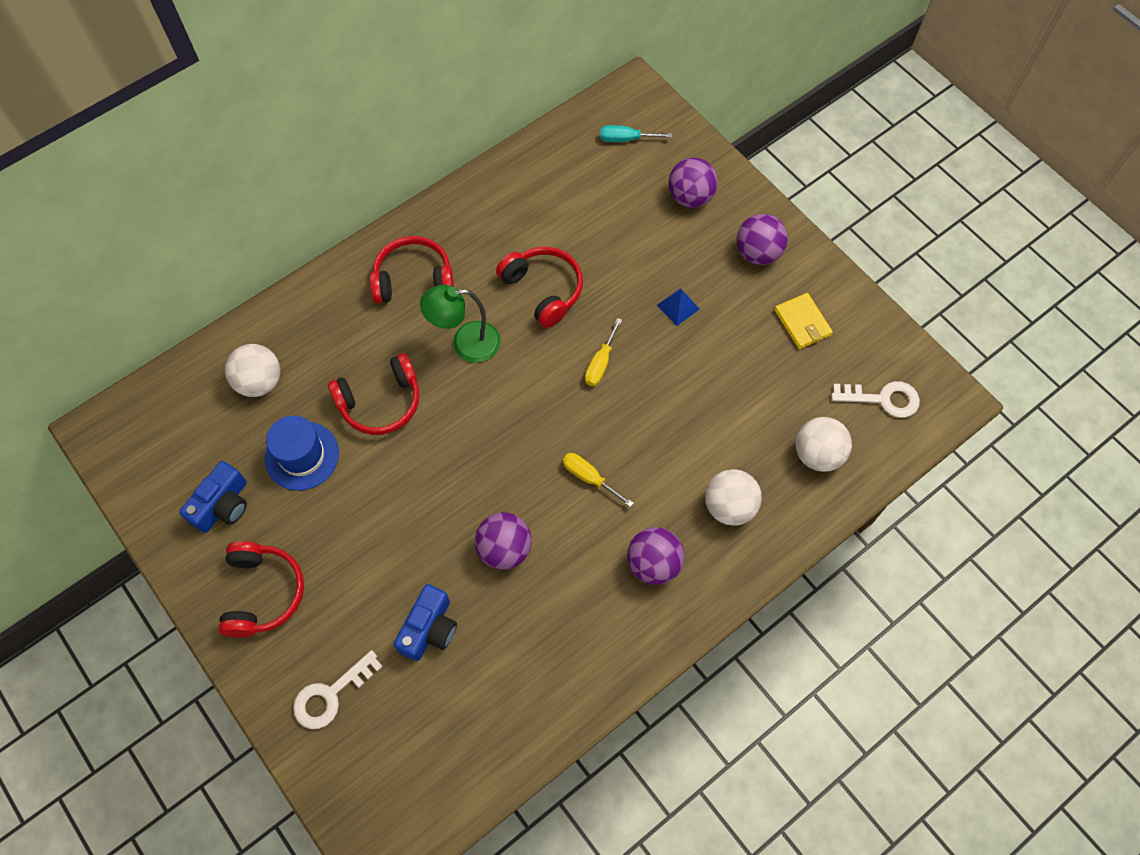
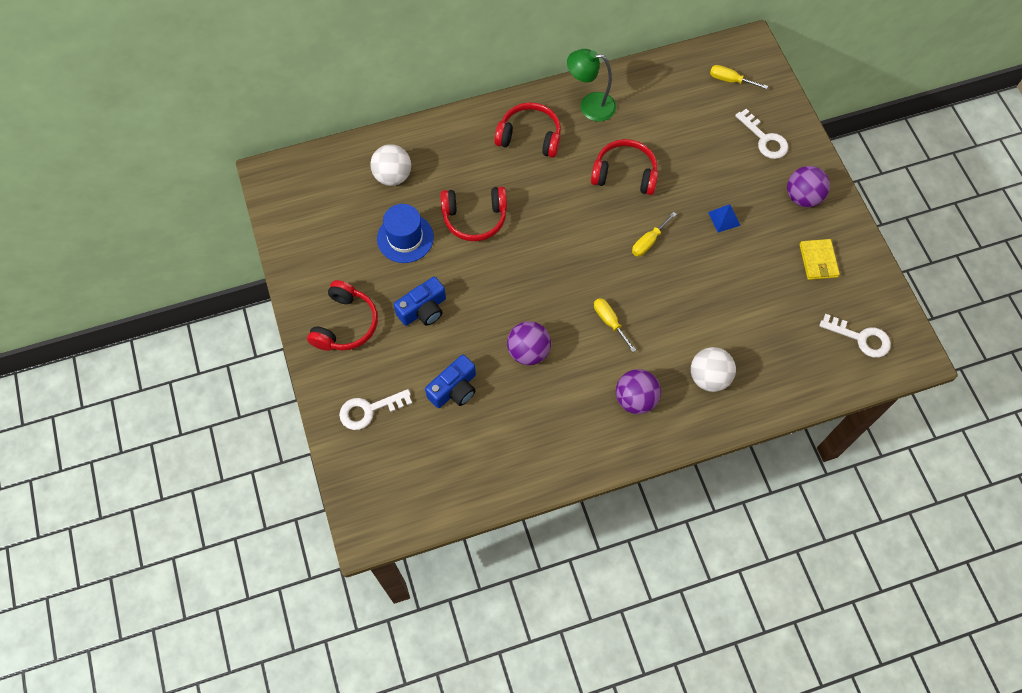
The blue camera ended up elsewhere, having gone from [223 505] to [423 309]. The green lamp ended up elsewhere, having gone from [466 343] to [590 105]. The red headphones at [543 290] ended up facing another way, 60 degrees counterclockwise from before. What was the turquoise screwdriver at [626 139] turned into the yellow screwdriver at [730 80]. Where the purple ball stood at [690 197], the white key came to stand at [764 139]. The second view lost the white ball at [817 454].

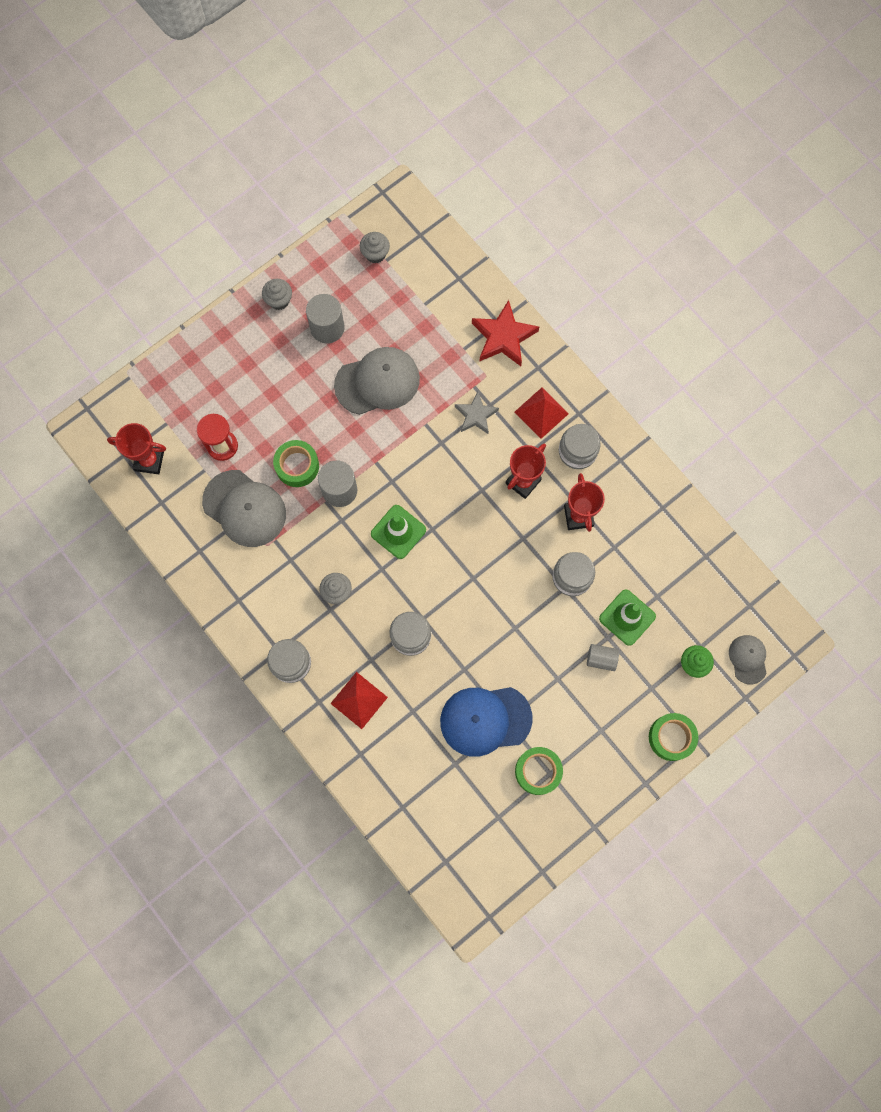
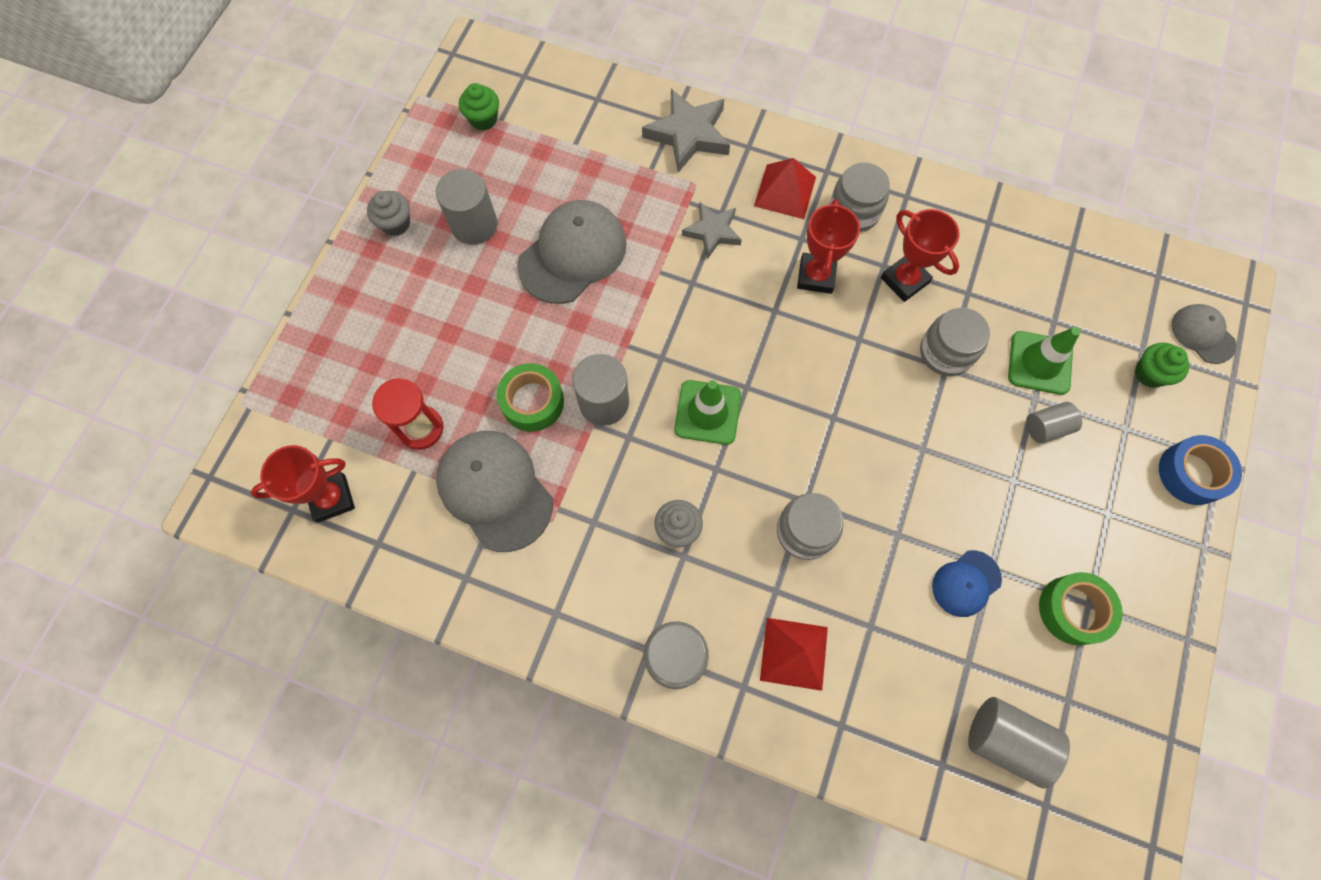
The grey cap at [244 508] ended up facing another way, 135 degrees counterclockwise from before. What was the grey cupcake at [375 254] turned into the green cupcake at [483 119]. The size of the blue cap at [485 720] changed by a factor of 0.54. What was the red star at [503 337] turned into the grey star at [688 134]. What was the green tape at [671 737] turned into the blue tape at [1191 473]. The second view gained the grey cylinder at [1005 740].

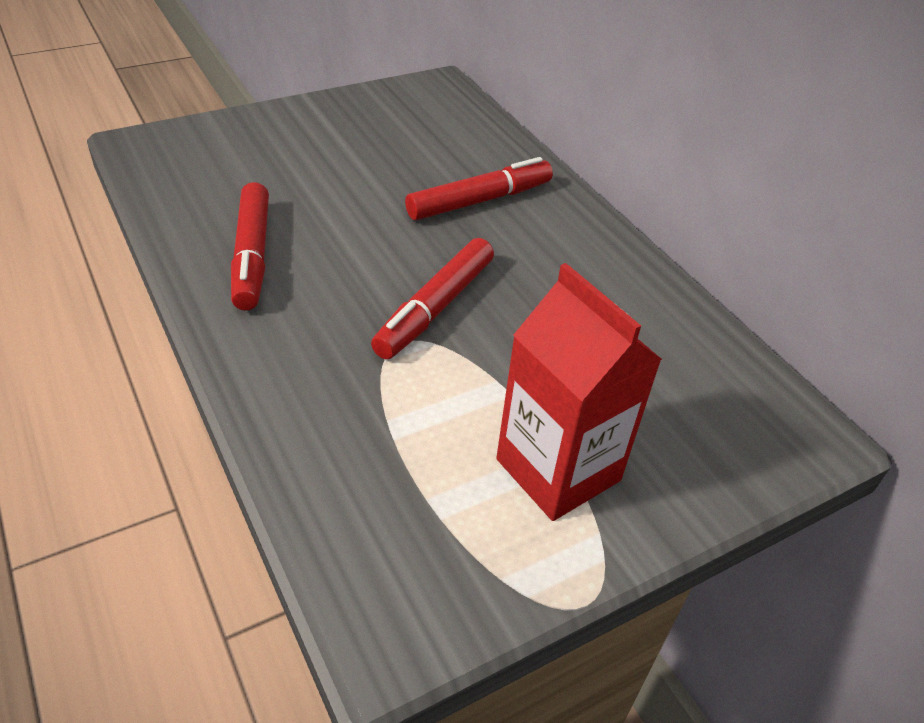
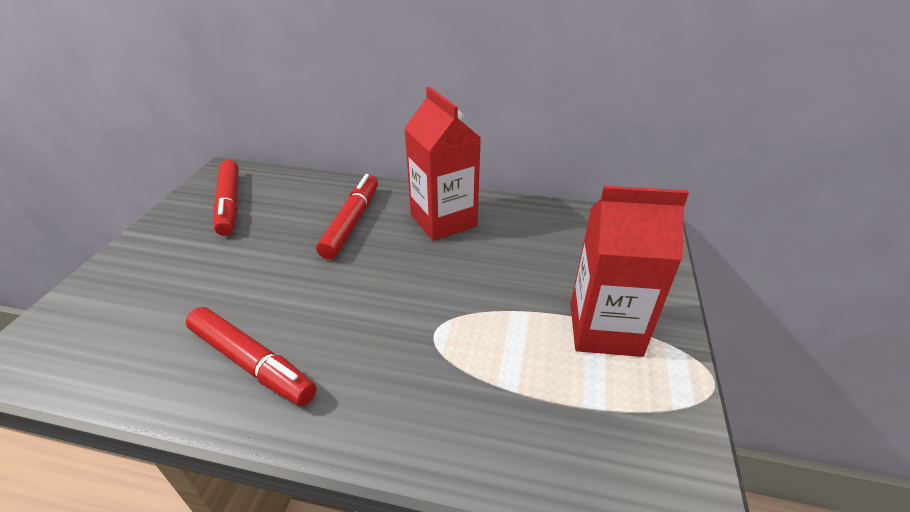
The red marker ended up elsewhere, having gone from [436 307] to [230 203]. The second view gained the red carton at [443 220].

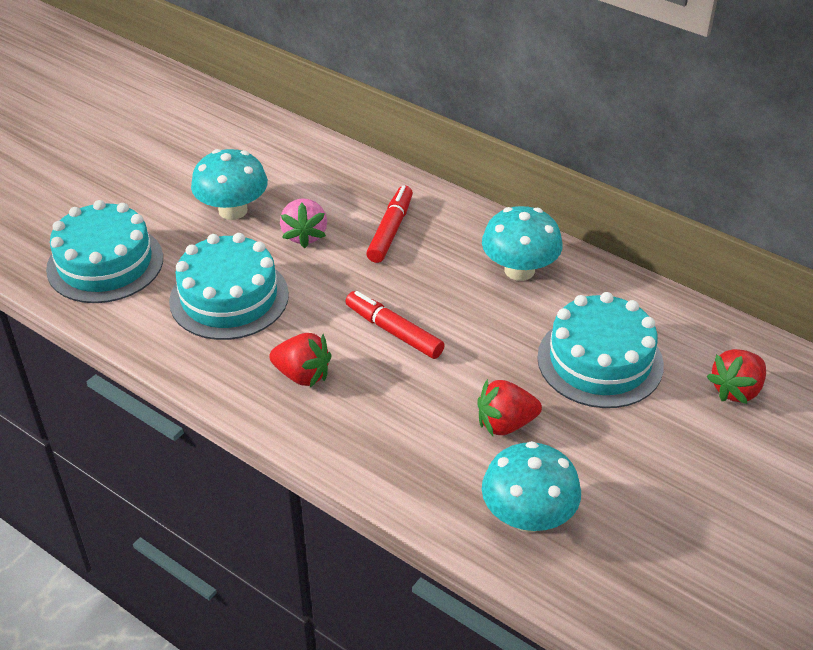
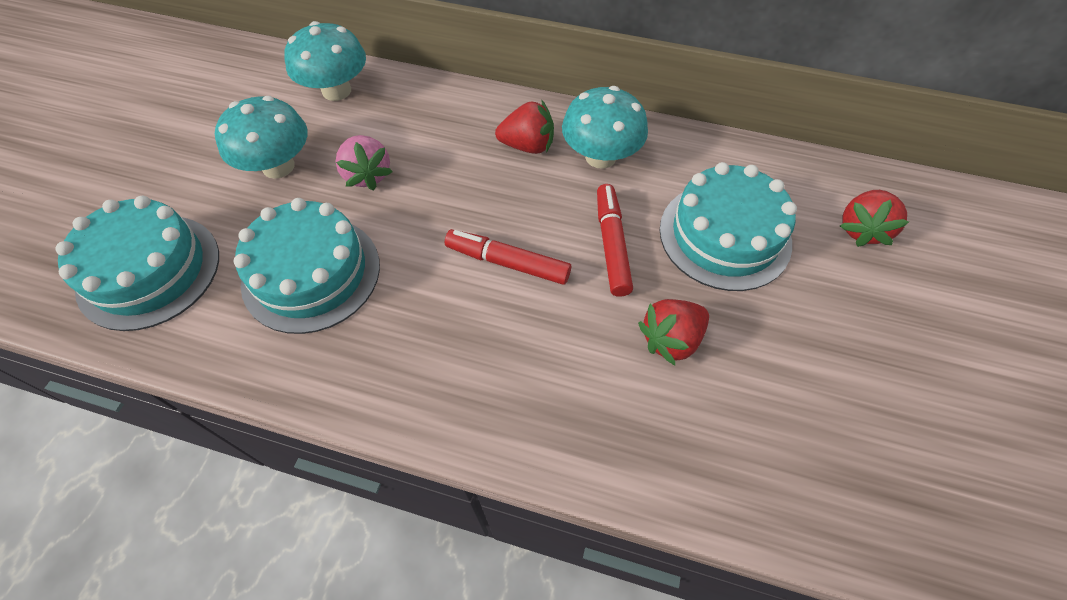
The red strawberry ended up elsewhere, having gone from [302 375] to [527 146]. The red marker ended up elsewhere, having gone from [390 230] to [612 244]. The turquoise mushroom ended up elsewhere, having gone from [528 516] to [336 90].

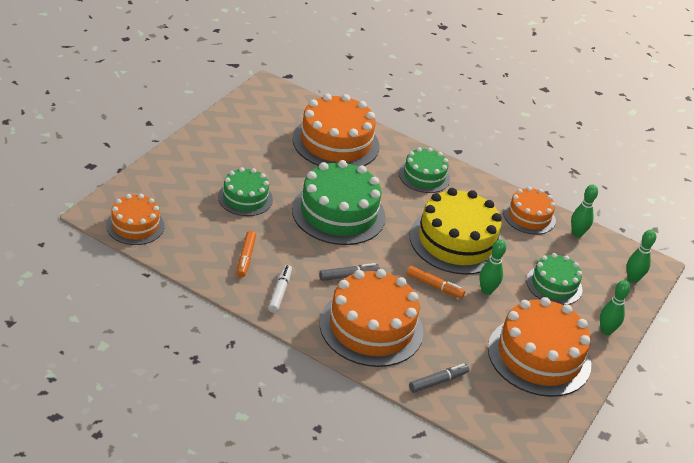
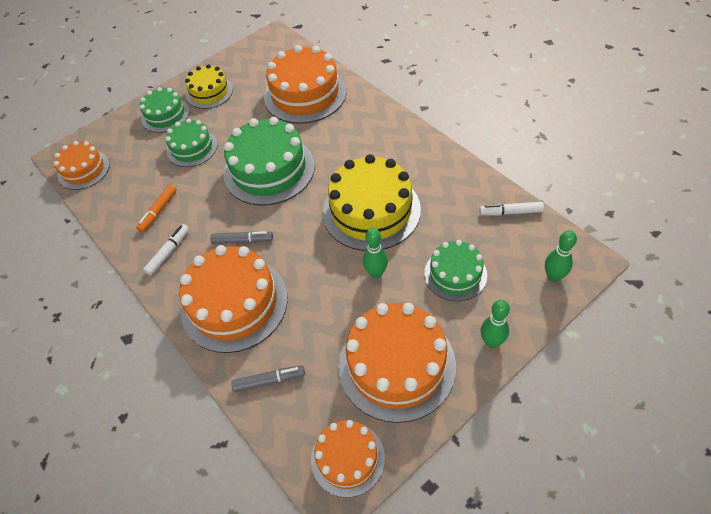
The green cake ended up elsewhere, having gone from [424 176] to [165 115]. The second view lost the orange marker at [434 286]. The orange cake ended up elsewhere, having gone from [529 216] to [347 458]. Where the green bowling pin stood at [577 234], the white marker came to stand at [510 212]. The second view gained the yellow cake at [209 92].

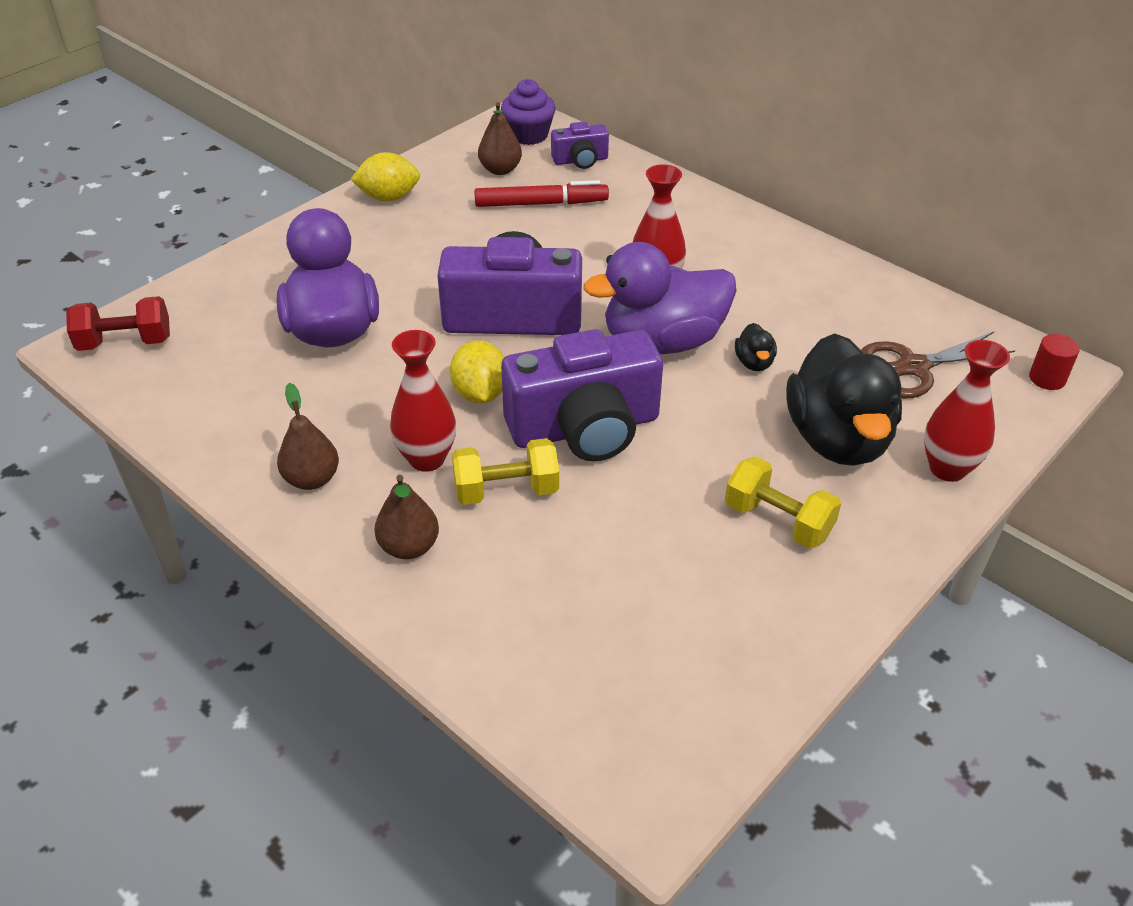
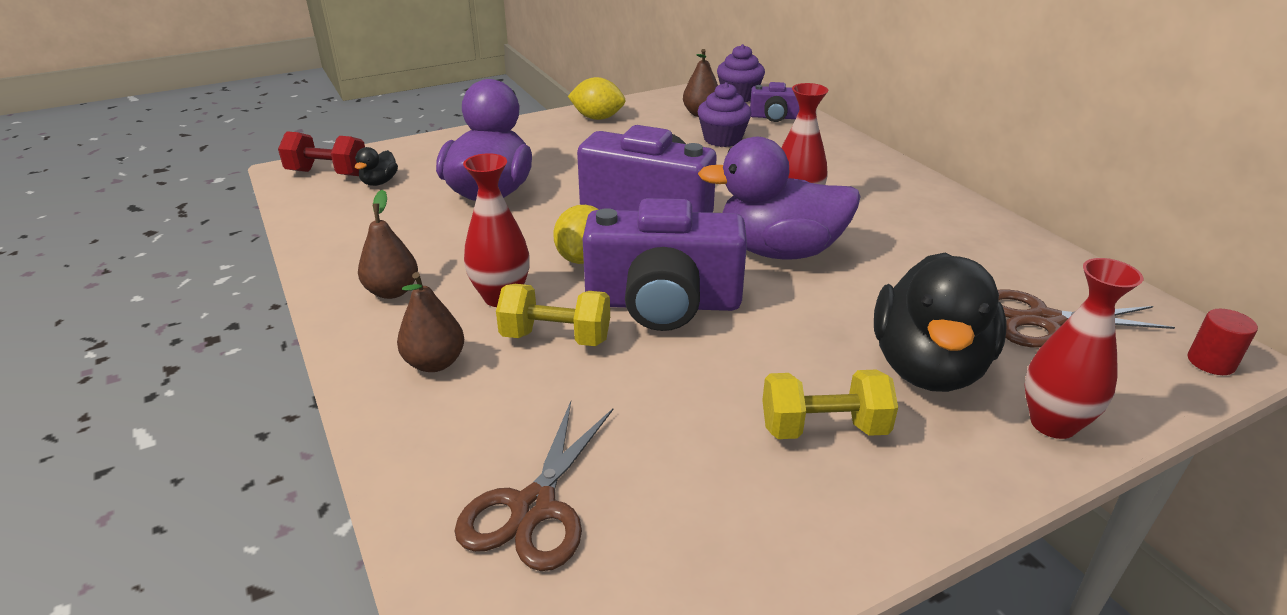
Where the red marker stood at [541 204], the purple cupcake came to stand at [722 139]. The yellow dumbbell at [778 521] ended up facing another way, 60 degrees counterclockwise from before. The black duck ended up elsewhere, having gone from [754 362] to [379 182]. The second view gained the brown scissors at [534 507].

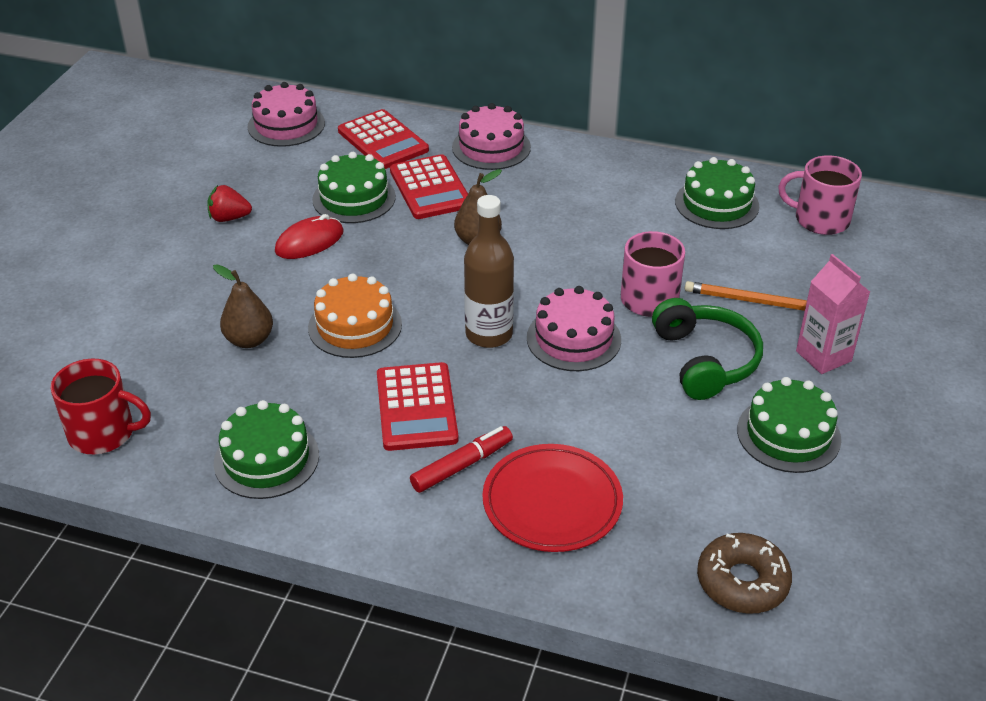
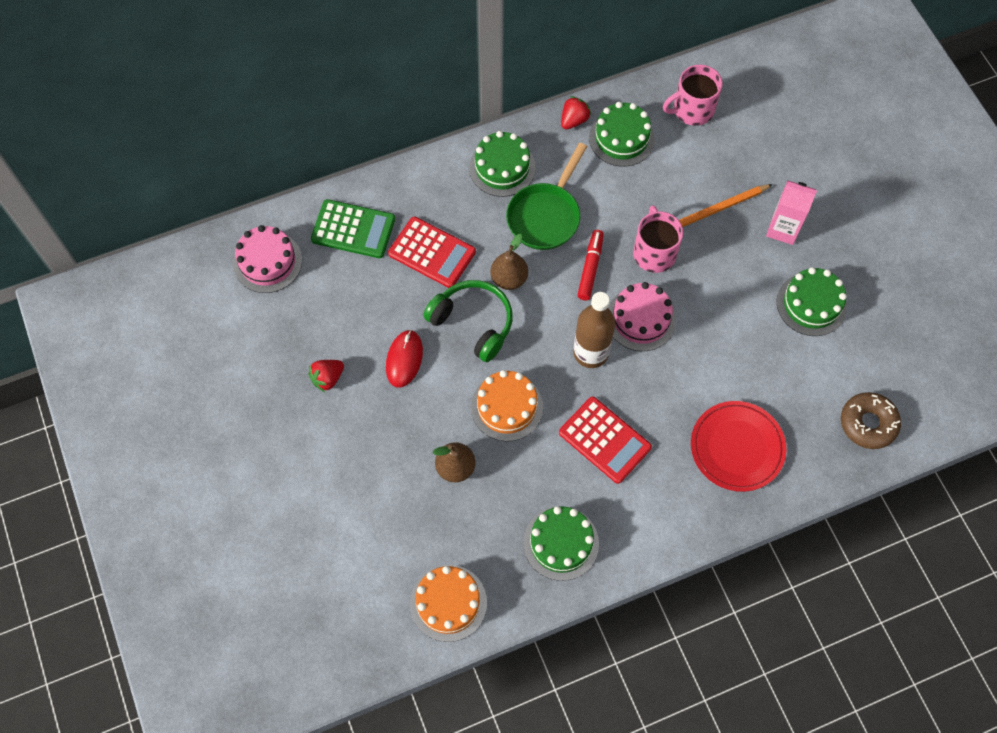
Where the red mug stood at [103 433], the orange cake came to stand at [448 603]. The green cake ended up elsewhere, having gone from [354 198] to [502 167]. What was the red calculator at [383 141] turned into the green calculator at [353 229]. The red marker ended up elsewhere, having gone from [462 465] to [590 268]. The second view lost the pink cake at [491 147]. The green headphones ended up elsewhere, having gone from [705 360] to [473 323]. The second view gained the green pan at [546 216]. The second view gained the red strawberry at [574 120].

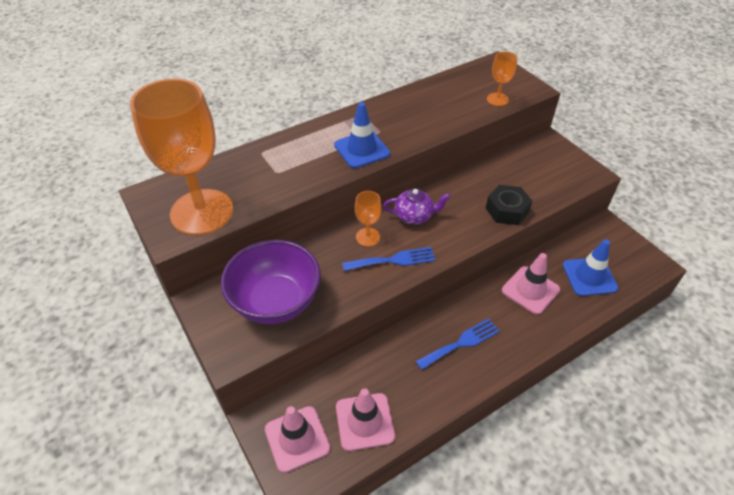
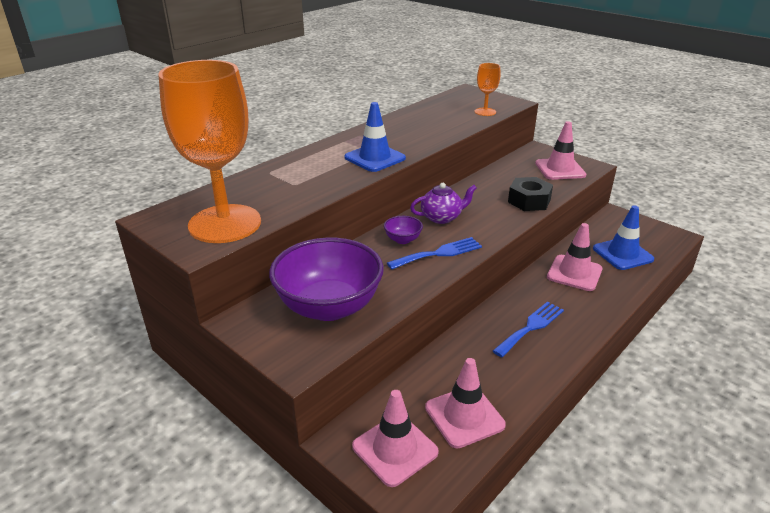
Where the orange goblet stood at [368 237], the purple bowl came to stand at [402 240]. The second view gained the pink traffic cone at [560 169].

